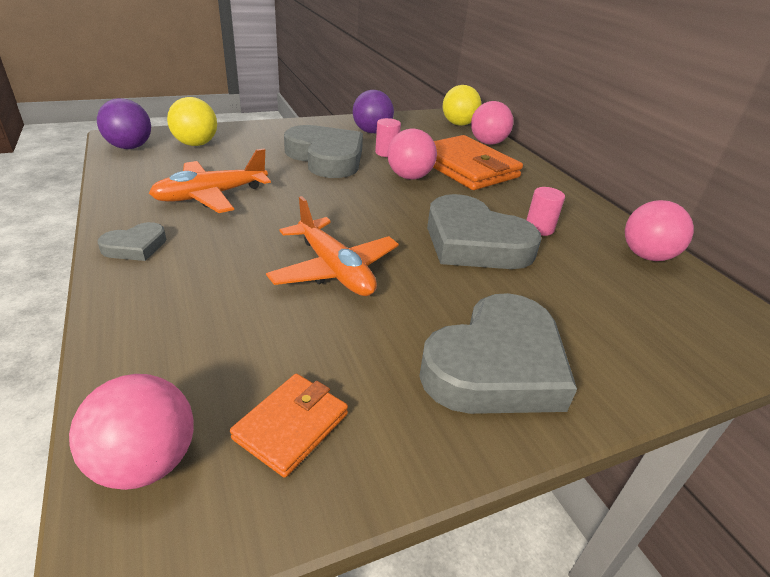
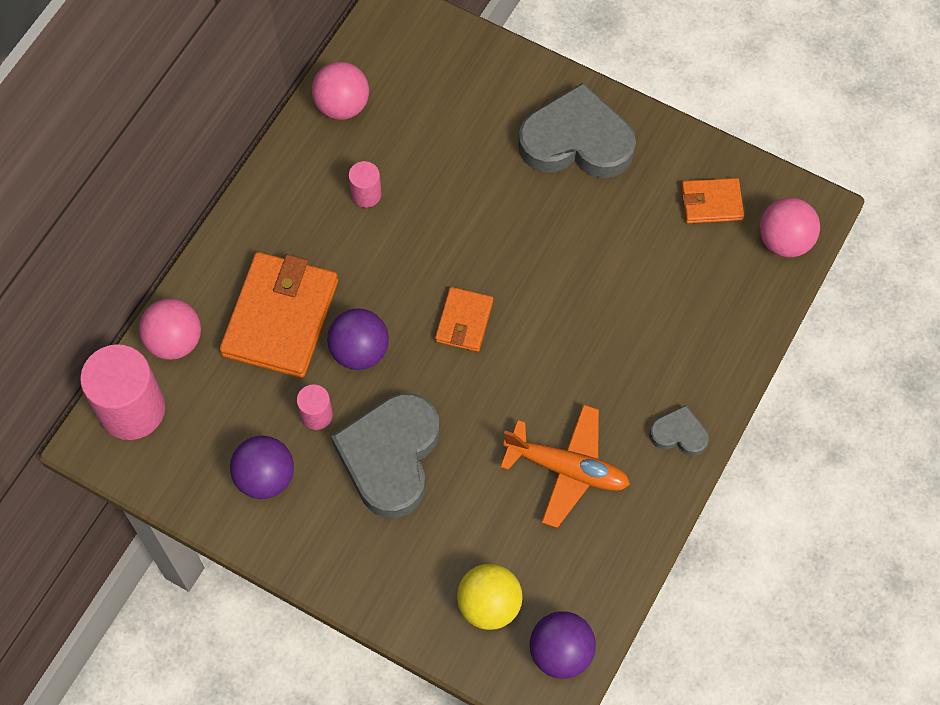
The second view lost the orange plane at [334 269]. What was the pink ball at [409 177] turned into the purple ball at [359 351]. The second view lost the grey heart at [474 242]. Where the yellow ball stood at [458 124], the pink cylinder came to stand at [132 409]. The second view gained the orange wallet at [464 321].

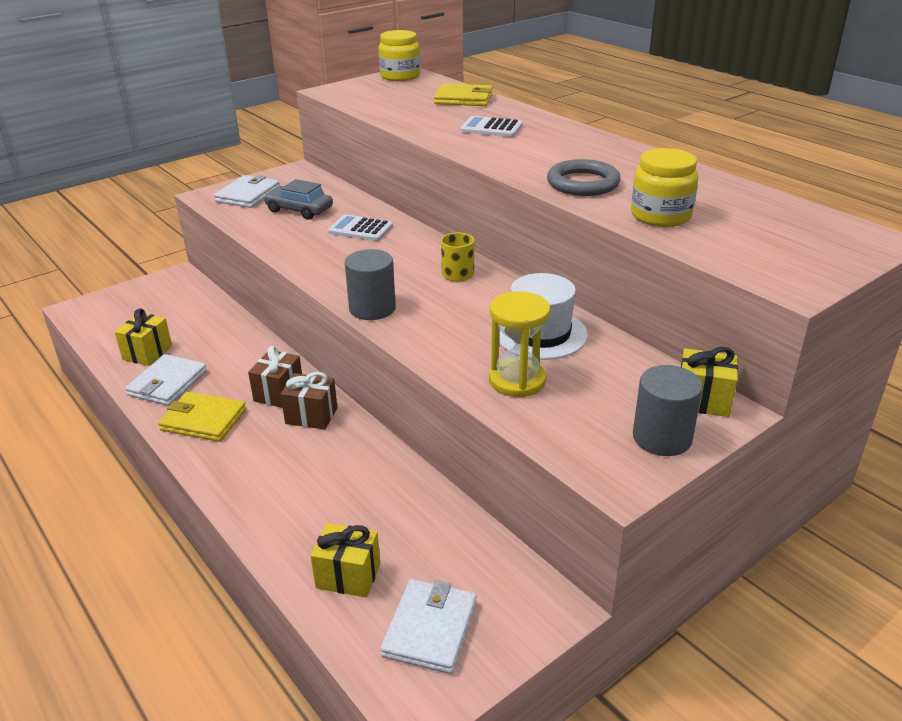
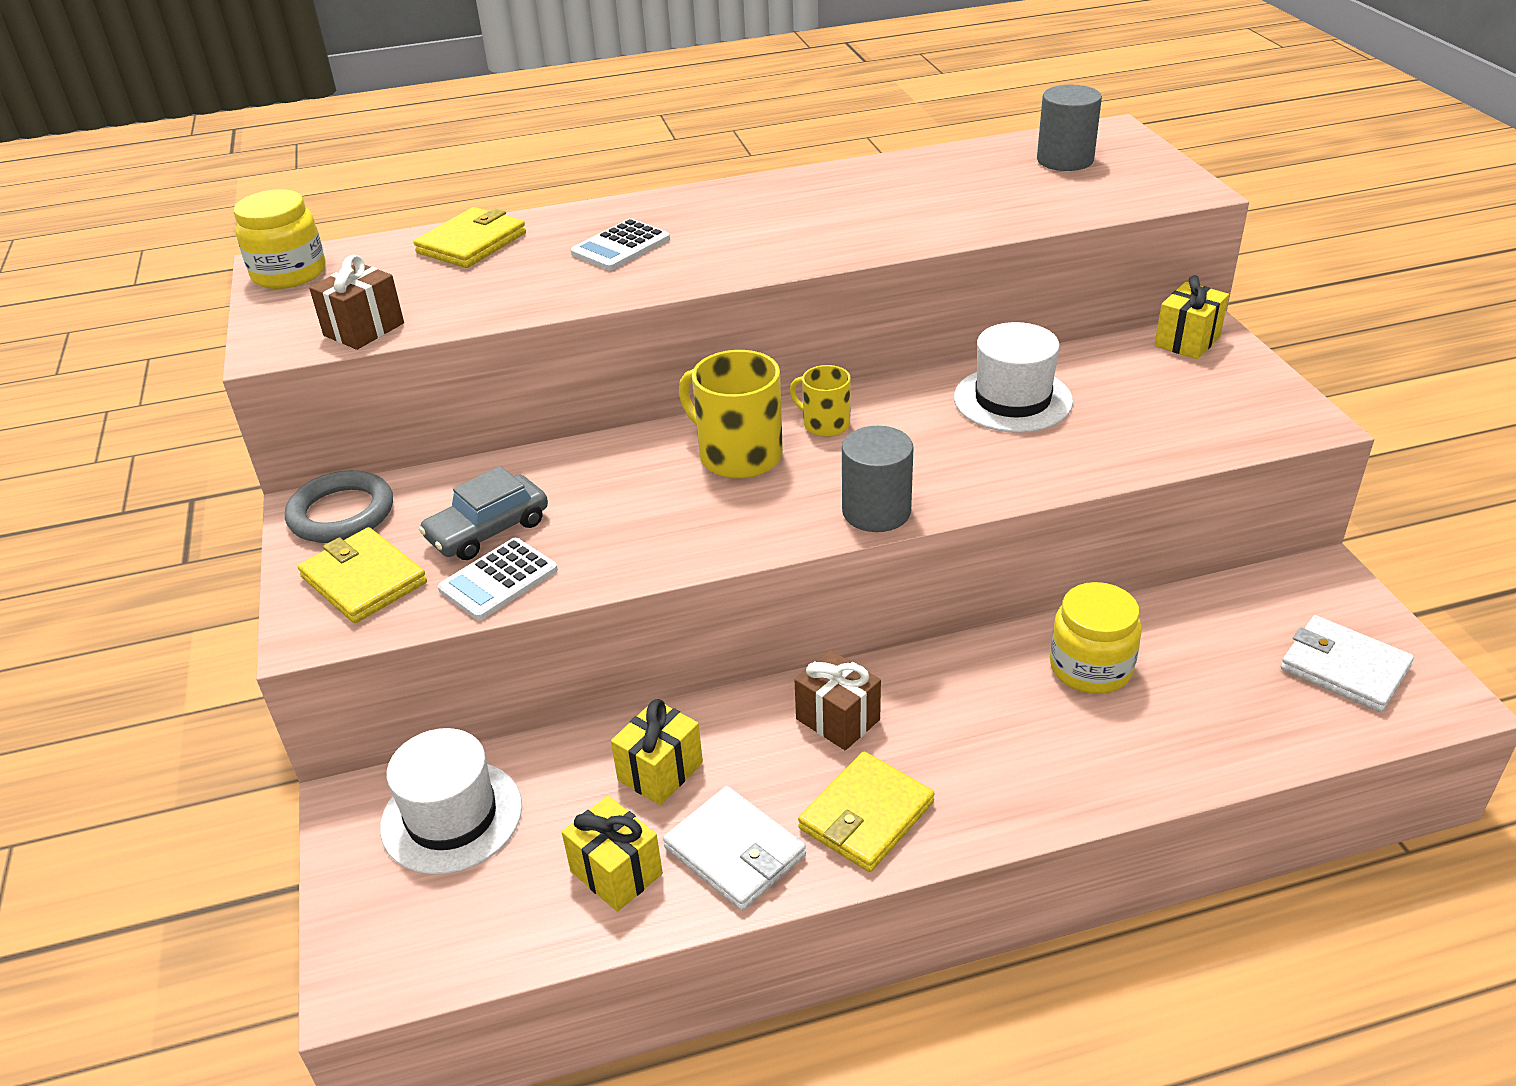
What was the white wallet at [248 195] turned into the yellow wallet at [363 580]. The brown gift ended up elsewhere, having gone from [311 416] to [364 329]. The yellow gift ended up elsewhere, having gone from [348 576] to [660 771]. The white calculator ended up elsewhere, having gone from [360 229] to [498 580]. The second view lost the yellow hourglass at [517 380]. The grey ring ended up elsewhere, having gone from [583 183] to [341 513]. The yellow jar ended up elsewhere, having gone from [660 216] to [1090 667]. The grey cylinder ended up elsewhere, having gone from [662 437] to [1065 160]. The second view gained the white hat at [451 816]. The second view gained the yellow mug at [738 455].

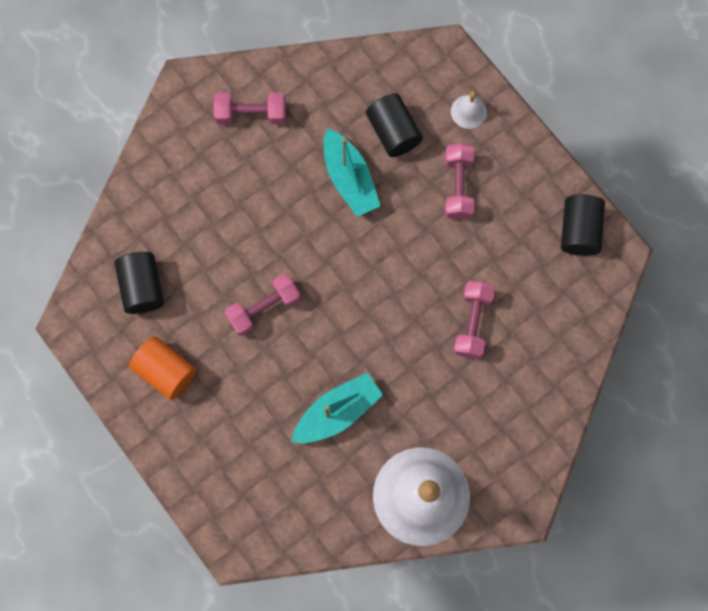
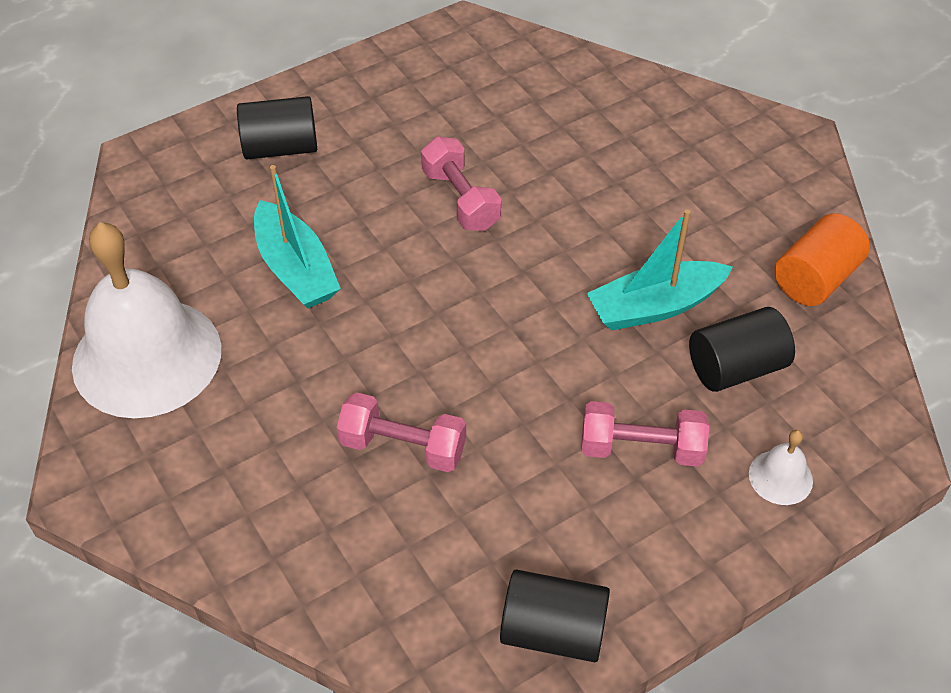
The black cylinder ended up elsewhere, having gone from [143 287] to [281 148]. The orange cylinder ended up elsewhere, having gone from [166 371] to [815 279]. The second view lost the pink dumbbell at [251 114].

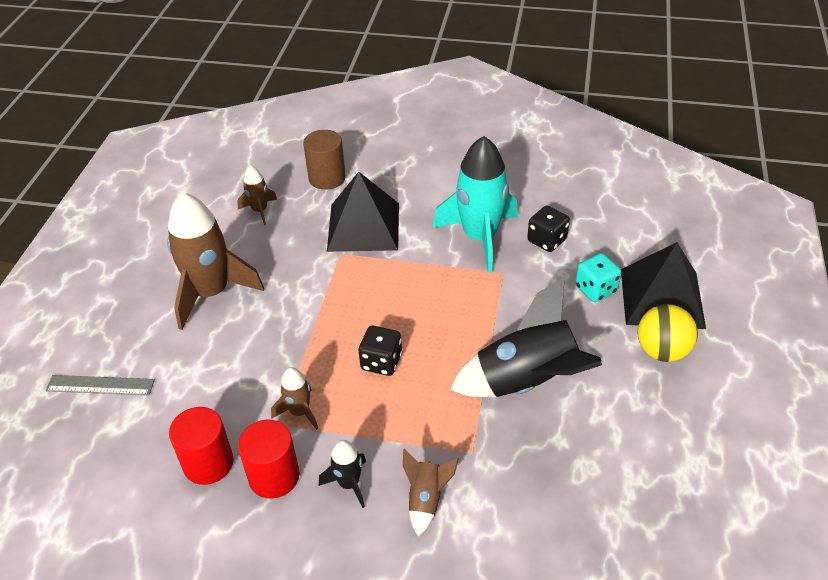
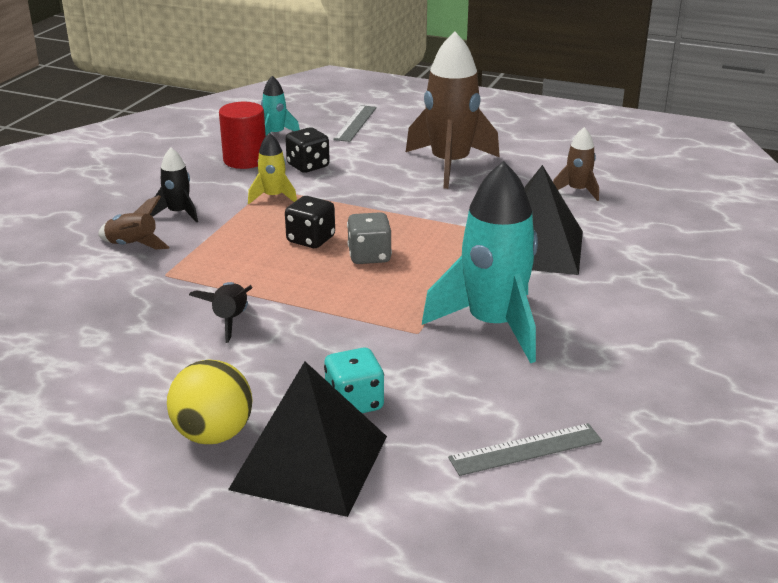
The second view lost the red cylinder at [274 476]. What was the brown rocket at [299 412] turned into the yellow rocket at [273 197]. The second view lost the brown cylinder at [327 178]. The size of the black rocket at [527 382] changed by a factor of 0.48. The black dice ended up elsewhere, having gone from [547 240] to [308 166]. The second view gained the turquoise rocket at [275 134]. The second view gained the grey dice at [369 256]. The second view gained the grey ruler at [525 449].

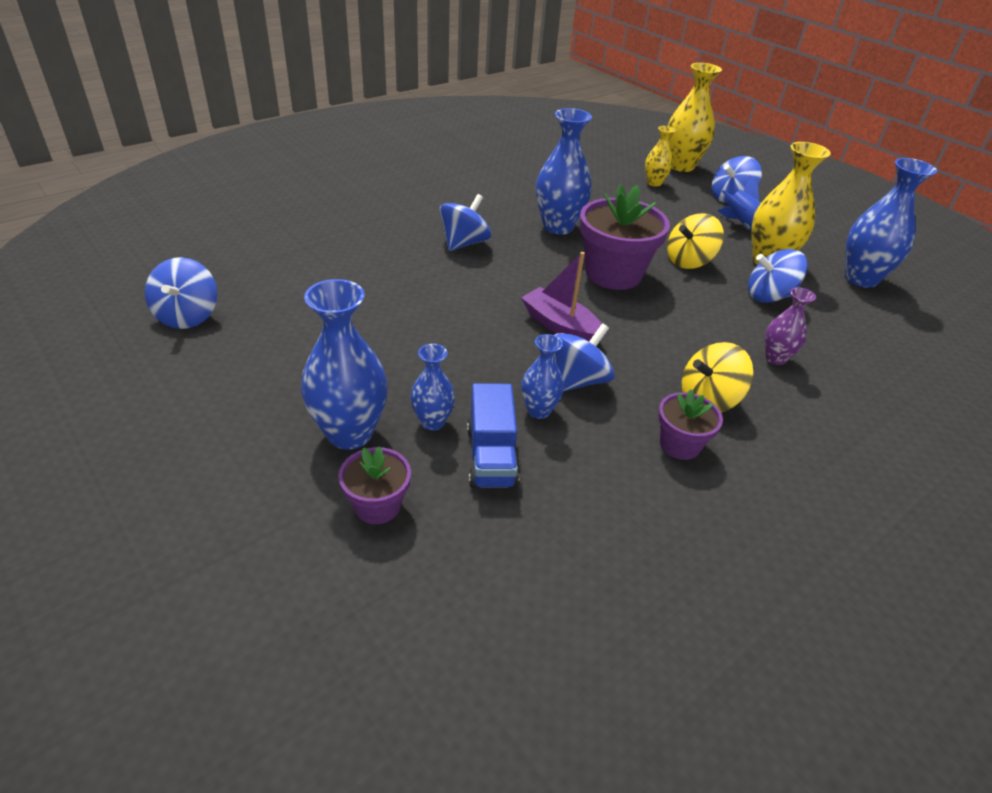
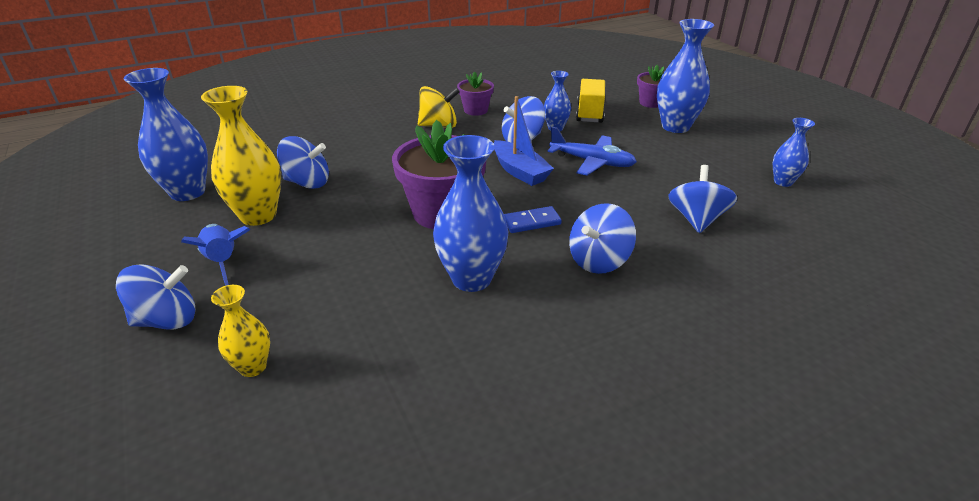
The blue spinning top ended up elsewhere, having gone from [188 316] to [696 219]. The blue vase ended up elsewhere, having gone from [432 422] to [783 182]. What was the blue truck at [491 457] turned into the yellow truck at [589 113]. What was the purple boat at [561 326] turned into the blue boat at [519 171]. The second view lost the yellow vase at [681 166]. The second view lost the yellow spinning top at [689 261]. The second view lost the purple vase at [775 358]. The second view gained the blue domino at [531 222]. The second view gained the blue plane at [592 162].

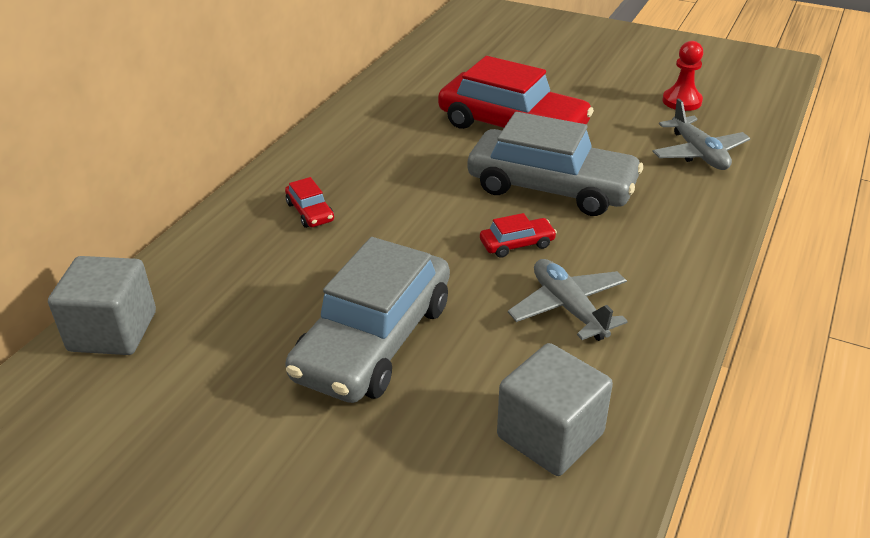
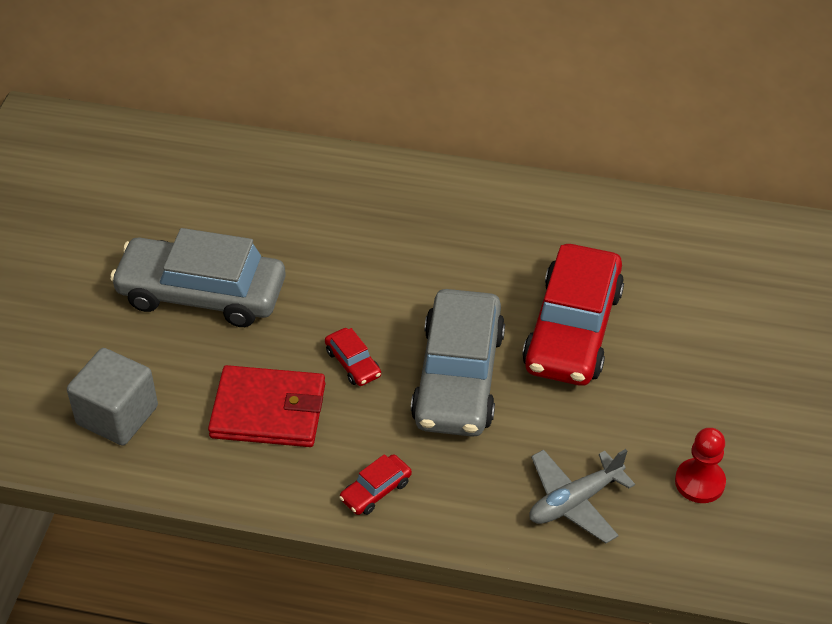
The second view lost the grey cube at [113 331]. The red car ended up elsewhere, having gone from [310 212] to [376 490]. Where the grey plane stood at [568 308], the red wallet came to stand at [268 411].

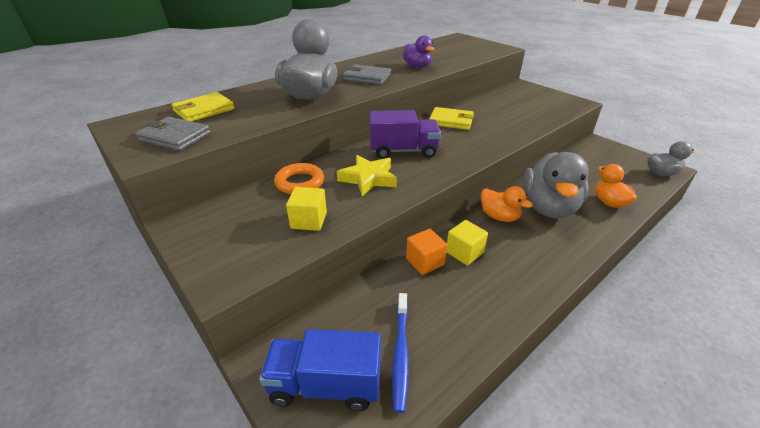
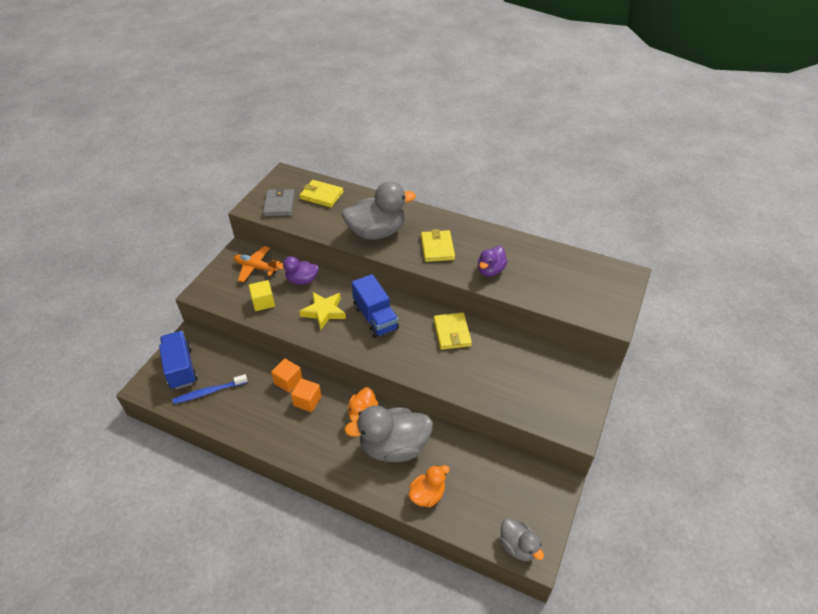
Where the orange ring stood at [300 183], the purple duck came to stand at [302 280]. What was the grey wallet at [367 77] turned into the yellow wallet at [437 248]. What was the purple truck at [403 151] turned into the blue truck at [375 318]. What was the yellow cube at [464 252] turned into the orange cube at [307 401]. The second view gained the orange plane at [256 268].

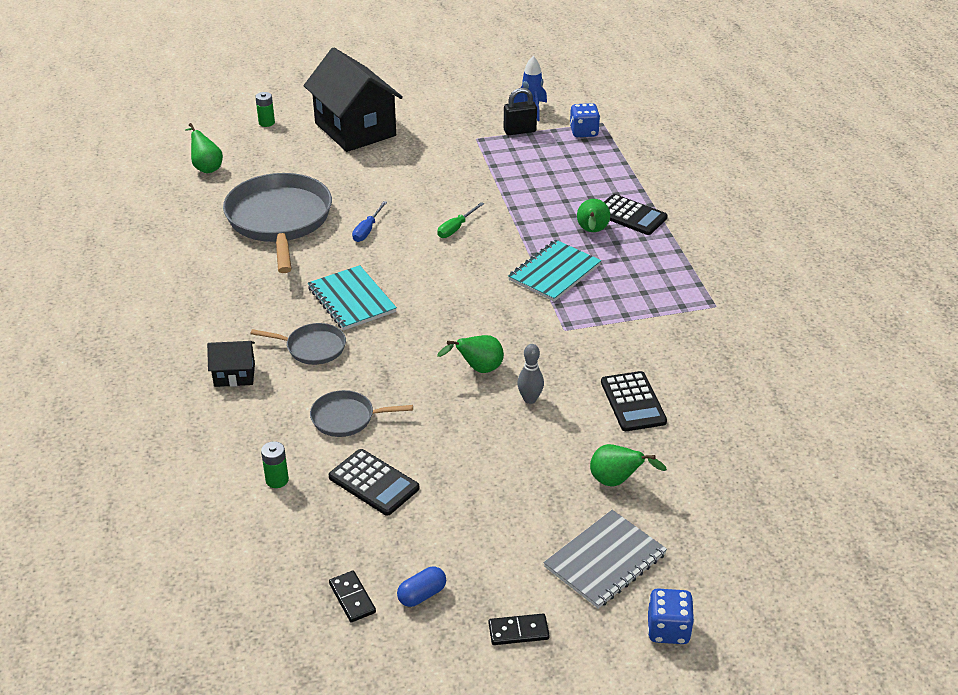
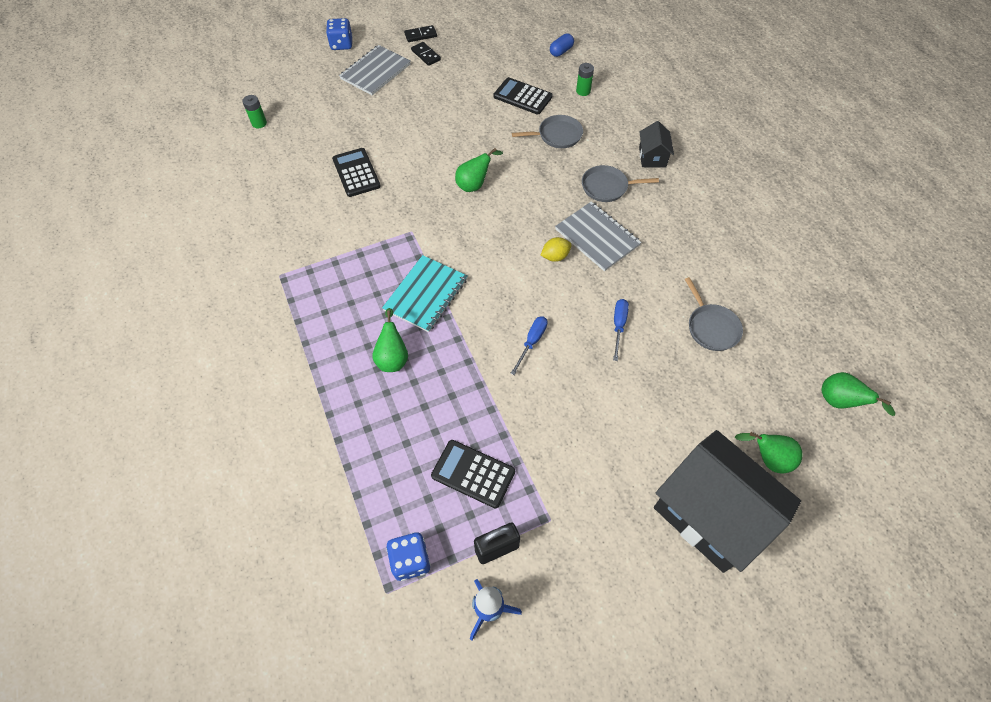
The black house at [234 375] ended up facing another way, 75 degrees counterclockwise from before. The size of the grey pan at [279 220] changed by a factor of 0.48. The green battery ended up elsewhere, having gone from [266 123] to [259 123]. What was the turquoise notebook at [351 300] turned into the grey notebook at [597 237]. The black domino ended up elsewhere, having gone from [352 598] to [426 55]. The blue capsule ended up elsewhere, having gone from [422 595] to [561 51]. What was the green screwdriver at [456 228] turned into the blue screwdriver at [532 342]. The second view lost the grey bowling pin at [530 399]. The green pear ended up elsewhere, having gone from [616 481] to [767 459]. The black calculator ended up elsewhere, having gone from [630 215] to [473 474]. The second view gained the yellow lemon at [555 256].

